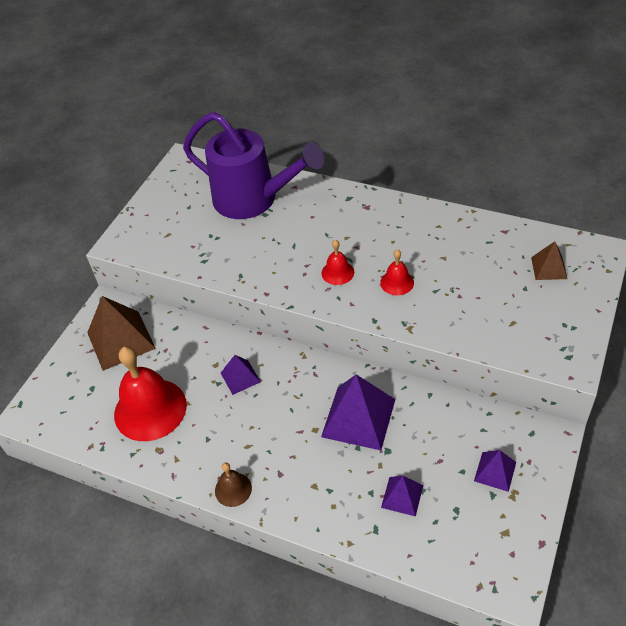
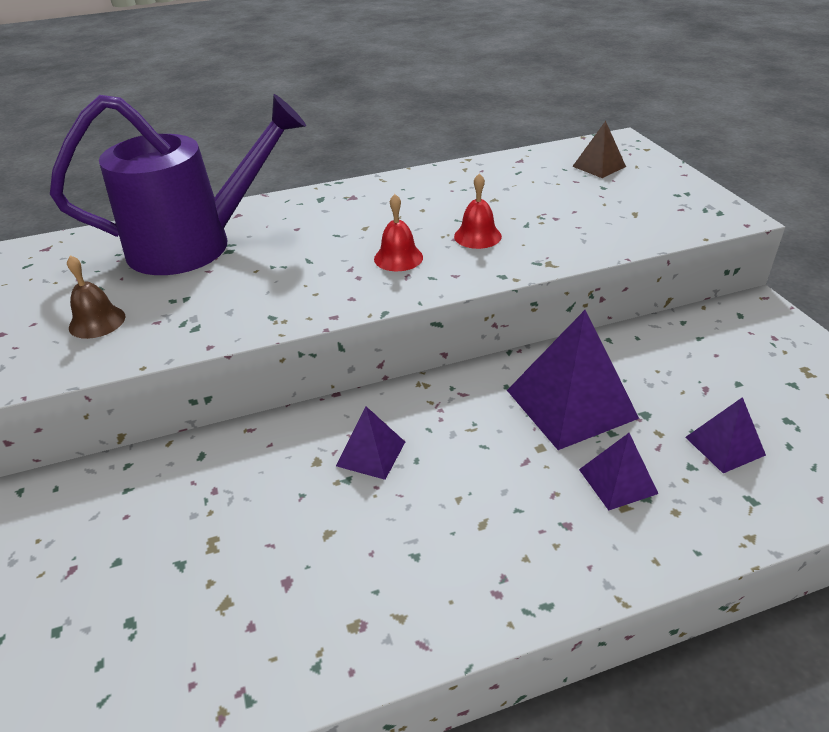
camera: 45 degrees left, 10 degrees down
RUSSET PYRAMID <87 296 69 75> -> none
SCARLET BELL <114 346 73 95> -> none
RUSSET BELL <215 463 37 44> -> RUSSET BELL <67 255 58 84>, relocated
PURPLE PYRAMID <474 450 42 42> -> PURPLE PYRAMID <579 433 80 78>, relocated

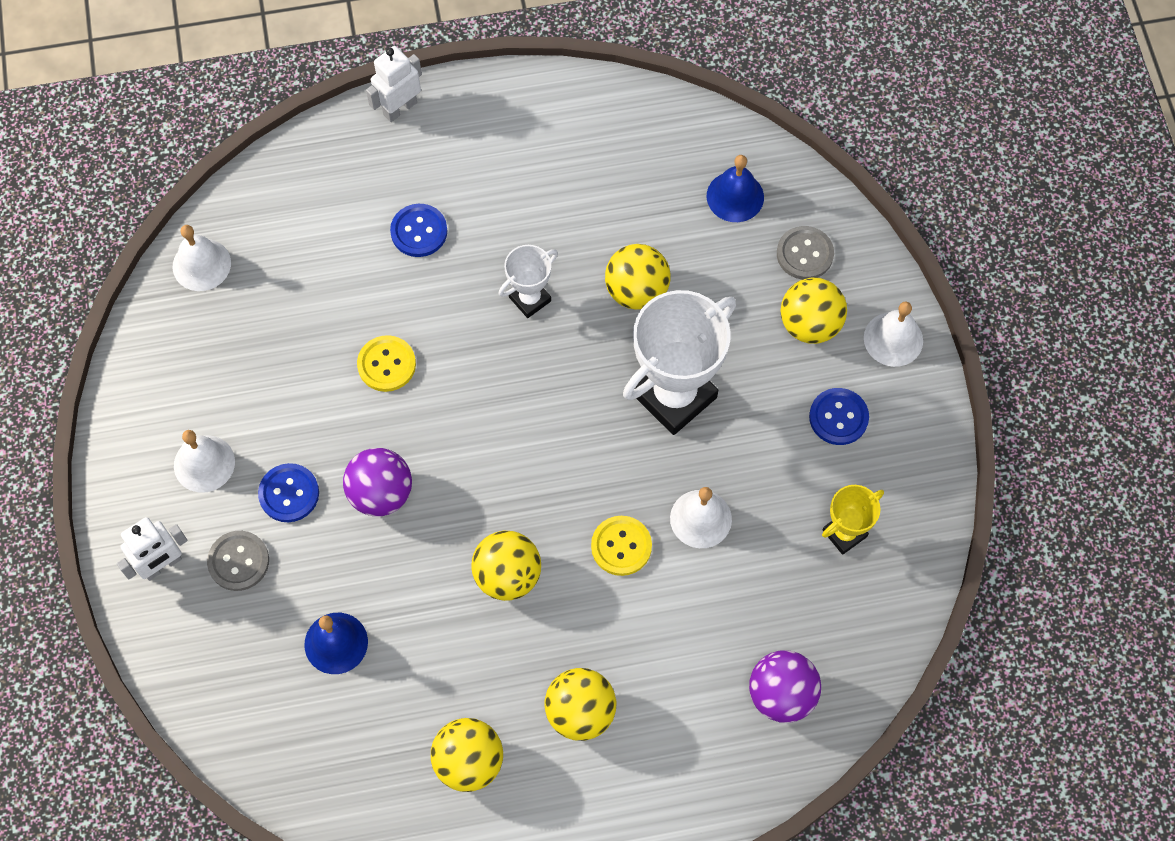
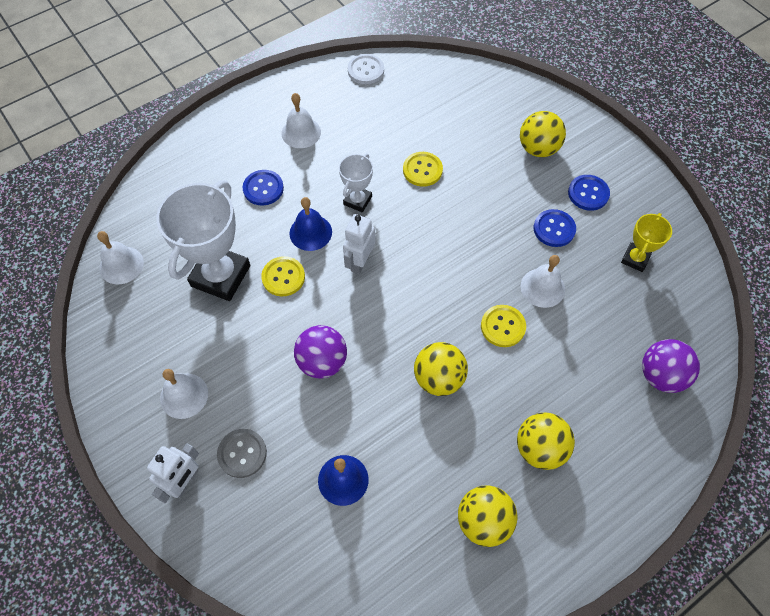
camera: 25 degrees left, 5 degrees down
GRAY SEWING BUTTON <777 226 57 54> -> none
none -> SNOW-WHITE SEWING BUTTON <348 54 36 30>
ROYAL BLUE SEWING BUTTON <258 463 61 59> -> ROYAL BLUE SEWING BUTTON <534 209 42 38>, relocated
SNOW-WHITE TOY ROBOT <366 46 56 76> -> SNOW-WHITE TOY ROBOT <343 214 32 60>, relocated
SNOW-WHITE AWARD CUP <623 290 113 145> -> SNOW-WHITE AWARD CUP <156 180 94 121>, relocated
ROYAL BLUE BELL <707 155 57 67> -> ROYAL BLUE BELL <289 197 43 54>, relocated
SNOW-WHITE BELL <864 302 59 65> -> SNOW-WHITE BELL <281 93 40 55>, relocated
BRIGHT YELLOW BALL <605 244 66 66> -> BRIGHT YELLOW SEWING BUTTON <403 152 40 35>

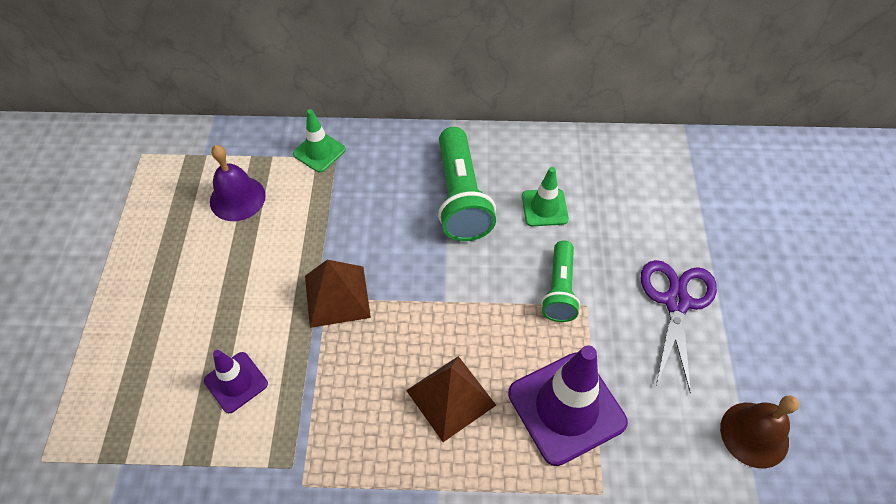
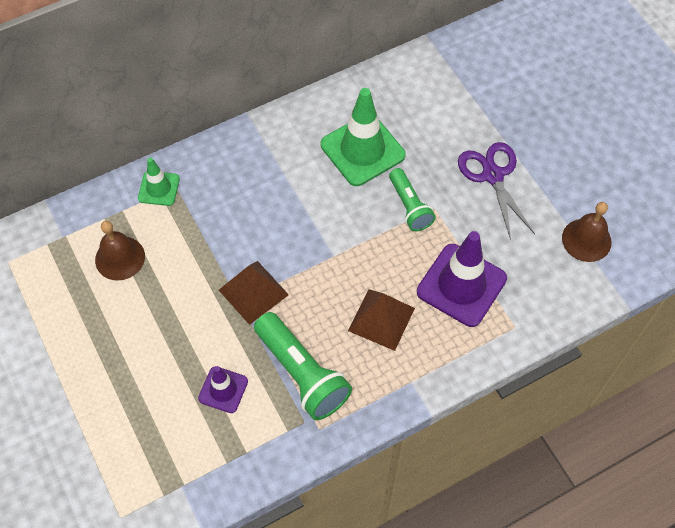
camera: 30 degrees left, 5 degrees up
LEAF-GREEN FLASHLIGHT <438 127 58 114> -> LEAF-GREEN FLASHLIGHT <254 312 98 108>, relocated
PURPLE BELL <210 145 56 76> -> RUSSET BELL <95 221 50 60>
LEAF-GREEN SAFETY CONE <522 167 47 59> -> LEAF-GREEN SAFETY CONE <321 88 85 98>, x1.85

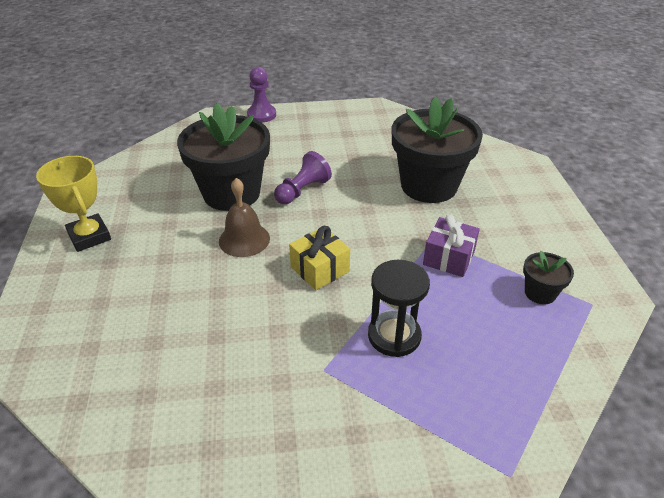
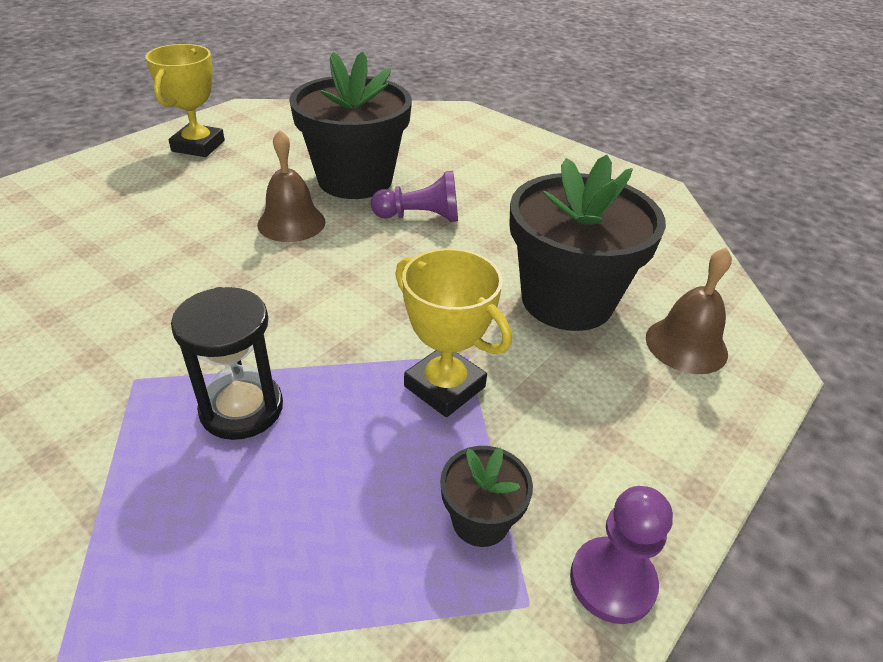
camera: 45 degrees right, 0 degrees up
BRIGHT YELLOW GIFT <289 226 61 64> -> none
none -> RUSSET BELL <646 248 86 126>
PURPLE PAWN <247 67 29 55> -> PURPLE PAWN <570 486 103 138>, relocated
PURPLE GIFT <423 214 57 63> -> BRIGHT YELLOW AWARD CUP <395 248 117 169>

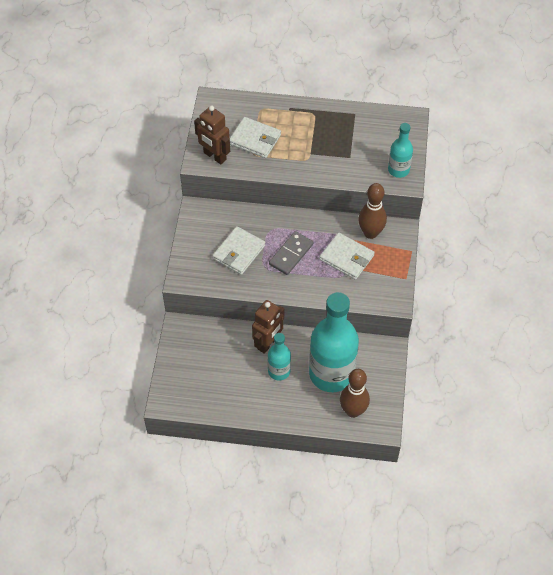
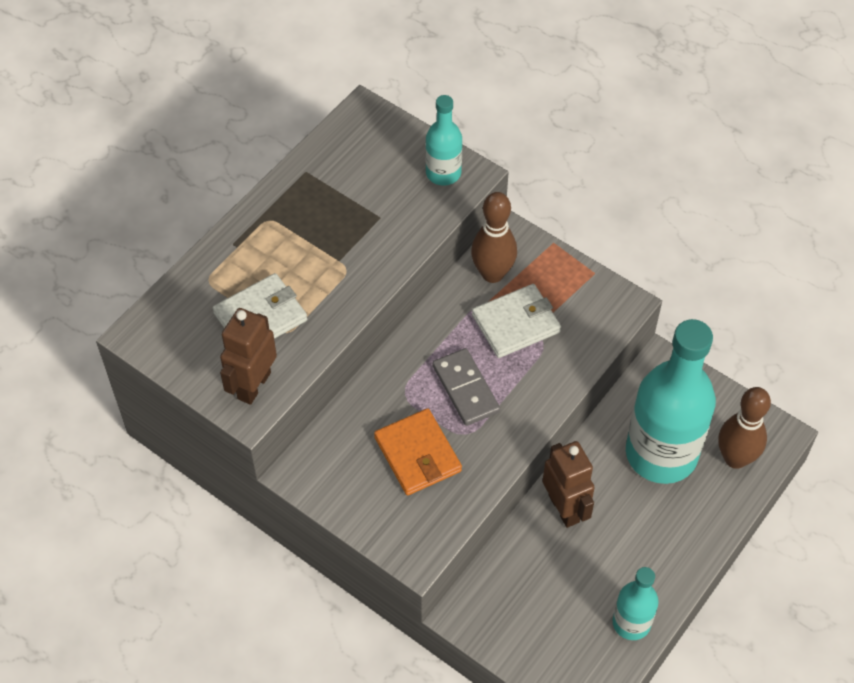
camera: 60 degrees left, 0 degrees up
AQUA DRINK BOTTLE <268 333 23 47> -> AQUA DRINK BOTTLE <613 567 46 73>, relocated
SNOW-WHITE BILLFOLD <212 226 53 49> -> ORANGE BILLFOLD <374 408 88 87>
RUSSET TOY ROBOT <194 105 36 59> -> RUSSET TOY ROBOT <220 308 57 97>, 135 degrees clockwise

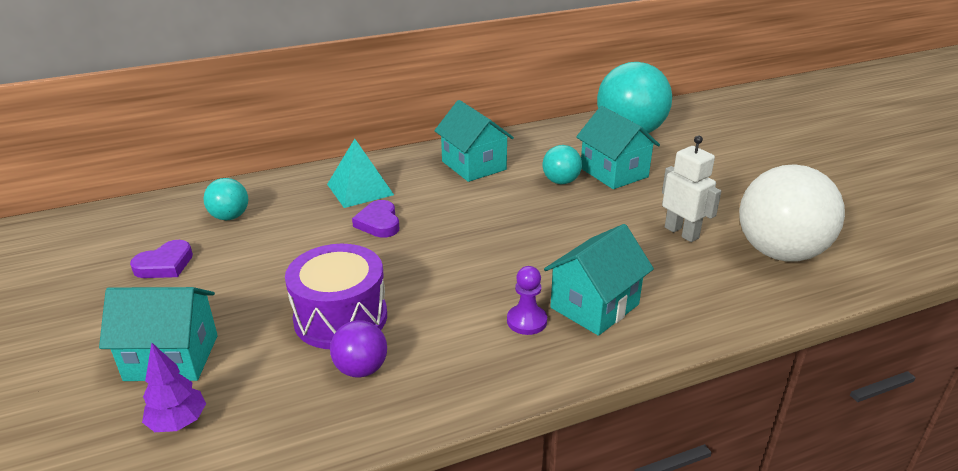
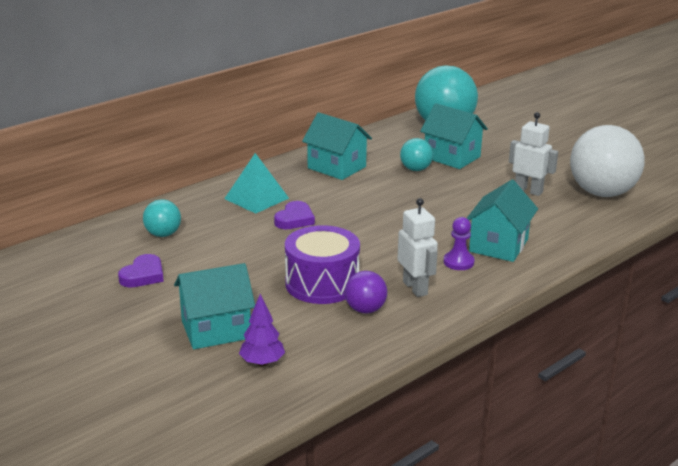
camera: 20 degrees left, 5 degrees down
none -> SNOW-WHITE TOY ROBOT <397 198 41 99>
PURPLE HEART <352 200 47 38> -> PURPLE HEART <274 201 41 28>, 120 degrees counterclockwise

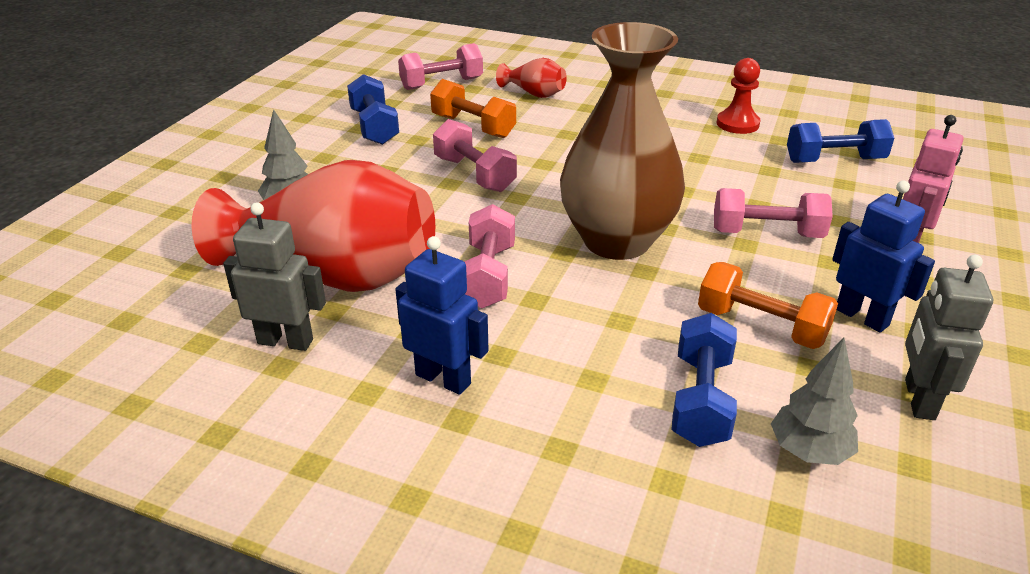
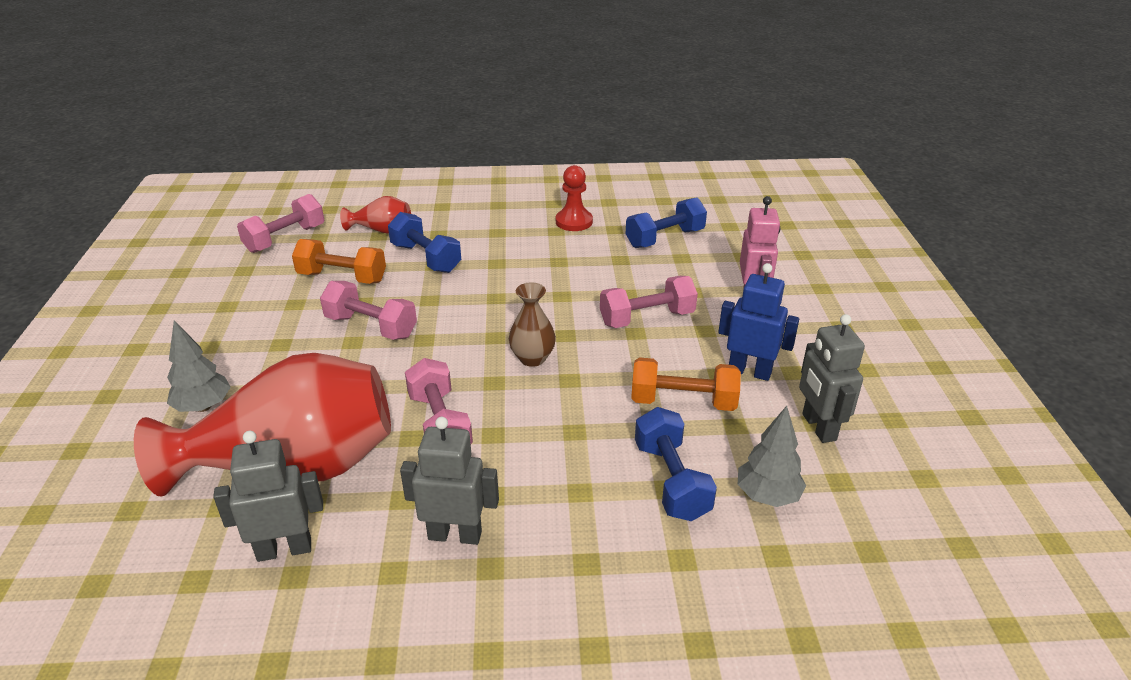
camera: 25 degrees left, 0 degrees up
ROYAL BLUE DUMBBELL <347 74 52 71> -> ROYAL BLUE DUMBBELL <388 212 73 61>, relocated
ROYAL BLUE TOY ROBOT <395 236 94 159> -> GRAY TOY ROBOT <400 417 99 128>
RUSSET TALL VASE <560 22 125 238> -> RUSSET TALL VASE <509 282 47 85>, x0.43

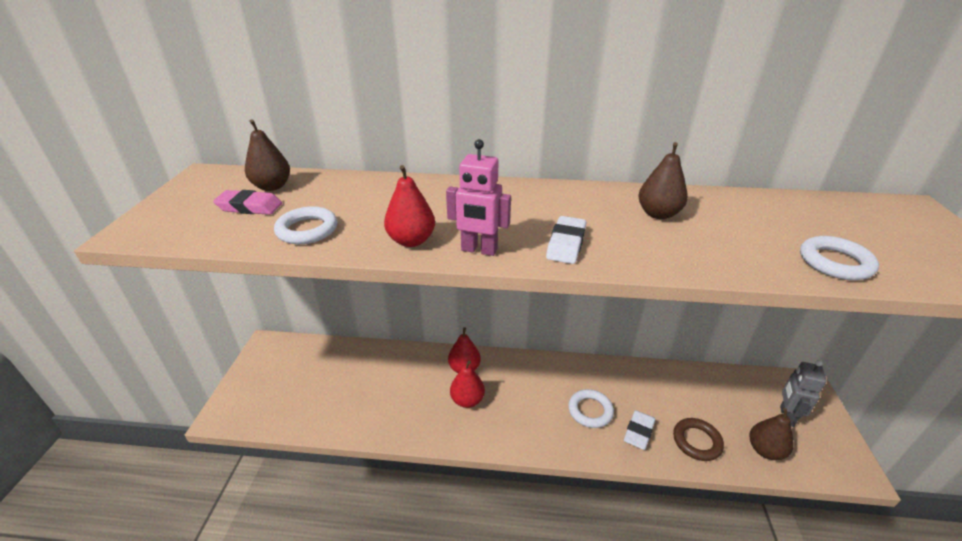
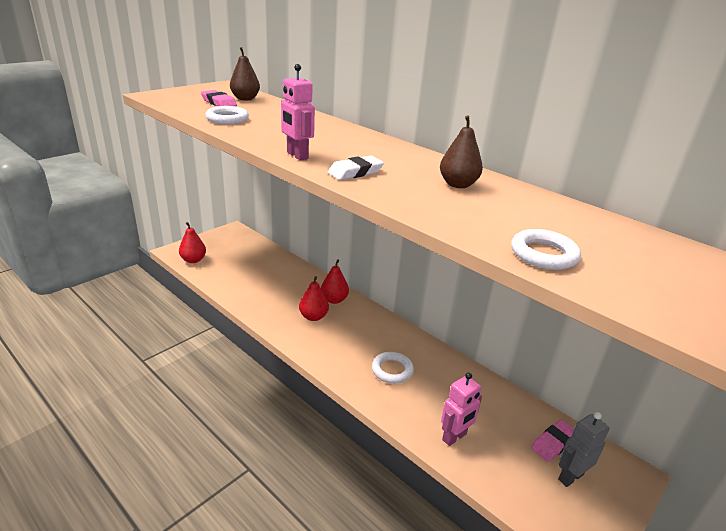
camera: 35 degrees right, 5 degrees down
SNOW-WHITE GUM ERASER <624 410 31 40> -> none
RUSSET PEAR FRUIT <750 408 44 52> -> none
none -> PINK GUM ERASER <531 420 43 42>
SCARLET PEAR FRUIT <384 165 51 82> -> SCARLET PEAR FRUIT <179 222 27 41>, relocated
RUSSET TORUS <673 418 51 43> -> PINK TOY ROBOT <441 372 41 74>

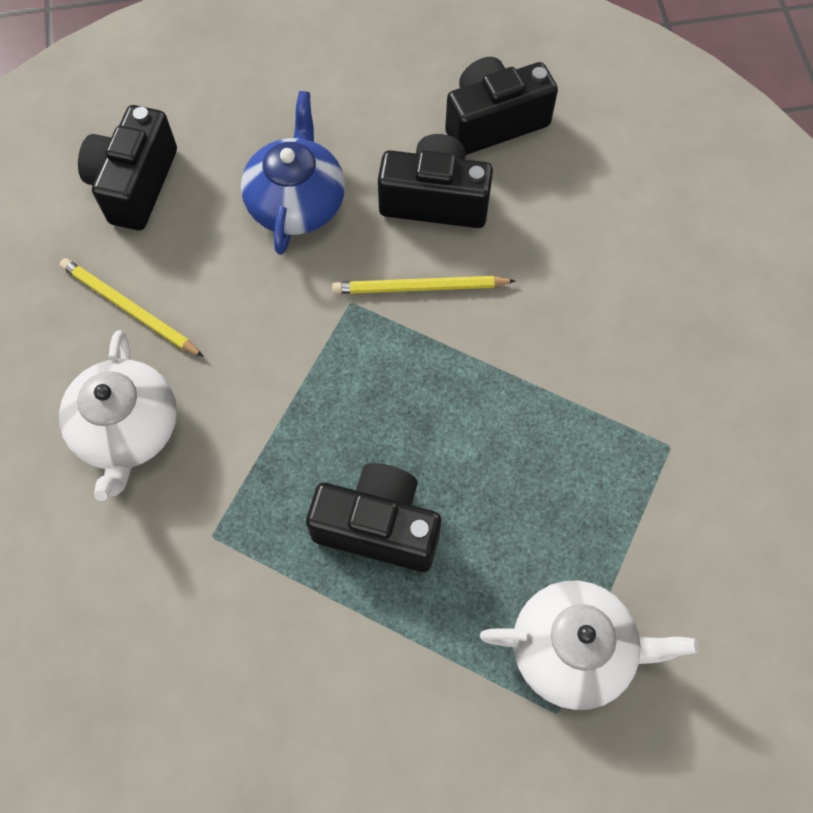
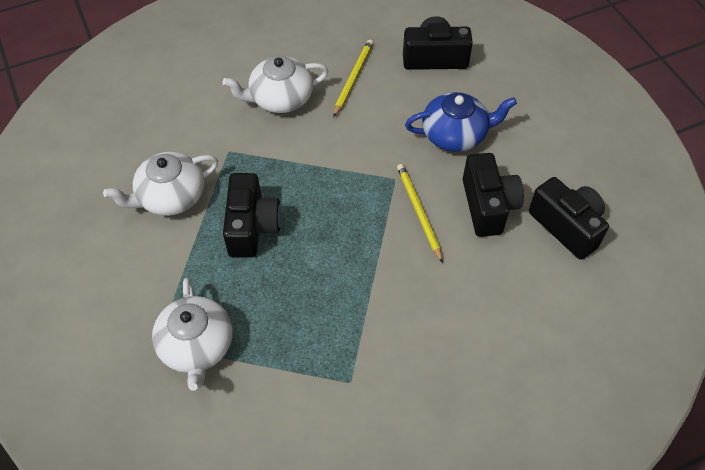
camera: 75 degrees right, 10 degrees down
none -> SNOW-WHITE TEAPOT <103 152 115 64>

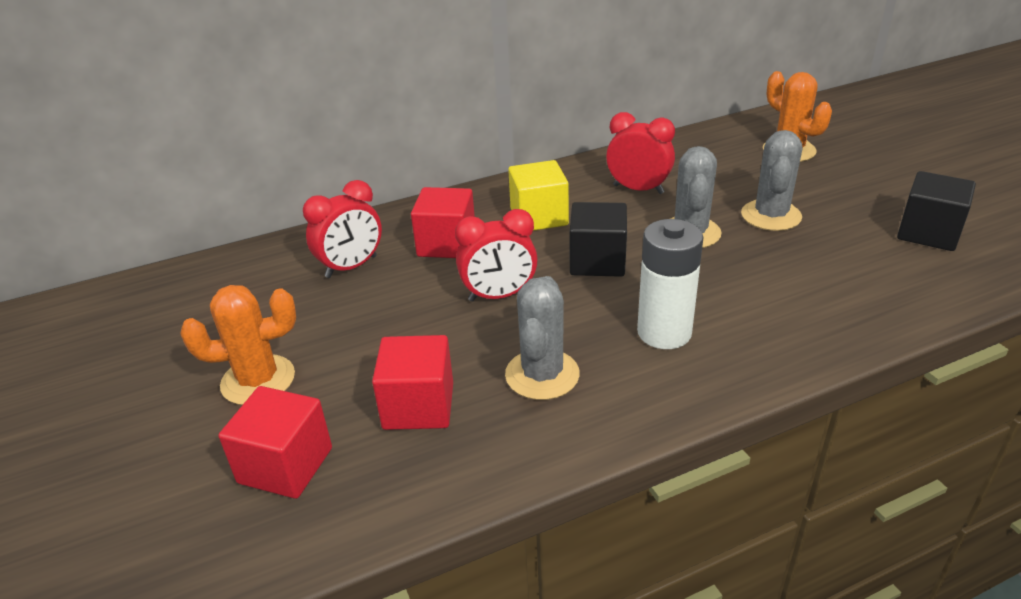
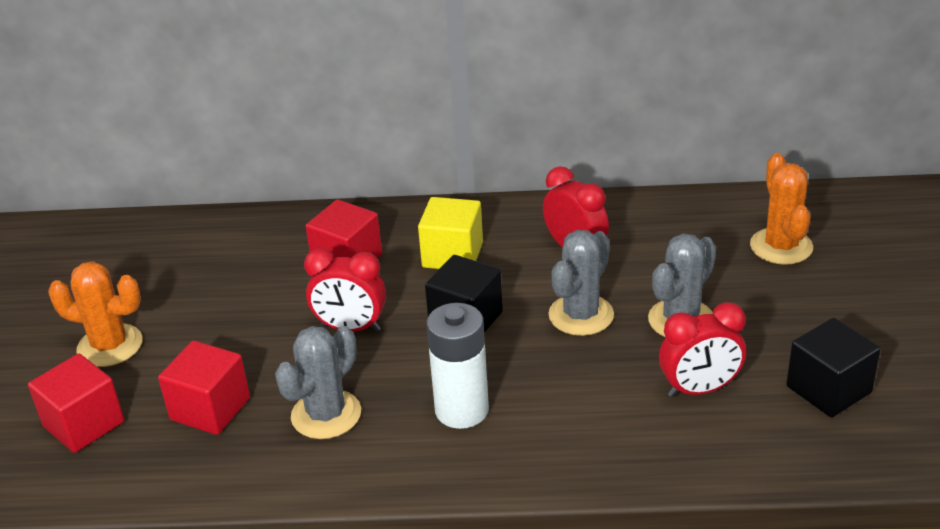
camera: 25 degrees right, 0 degrees up
SCARLET BEDSIDE CLOCK <303 180 79 98> -> SCARLET BEDSIDE CLOCK <659 302 87 95>, relocated

